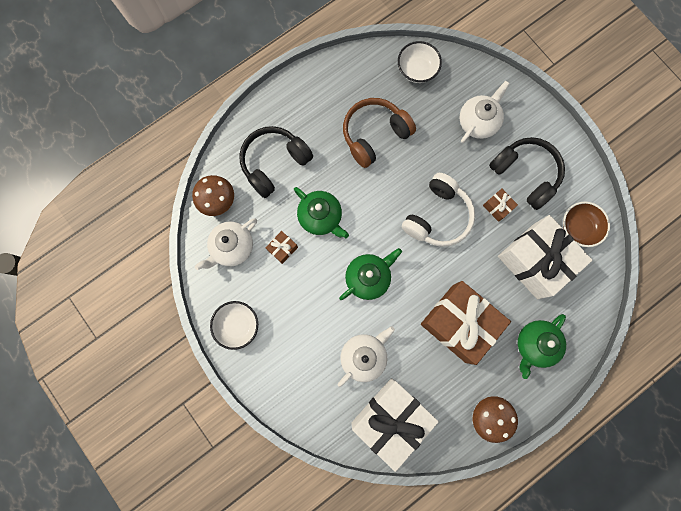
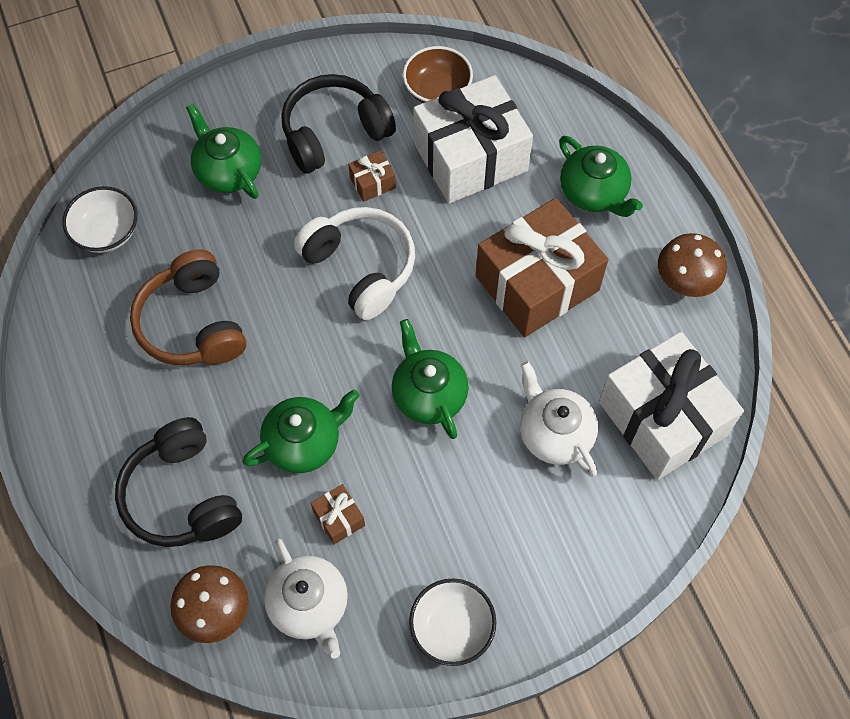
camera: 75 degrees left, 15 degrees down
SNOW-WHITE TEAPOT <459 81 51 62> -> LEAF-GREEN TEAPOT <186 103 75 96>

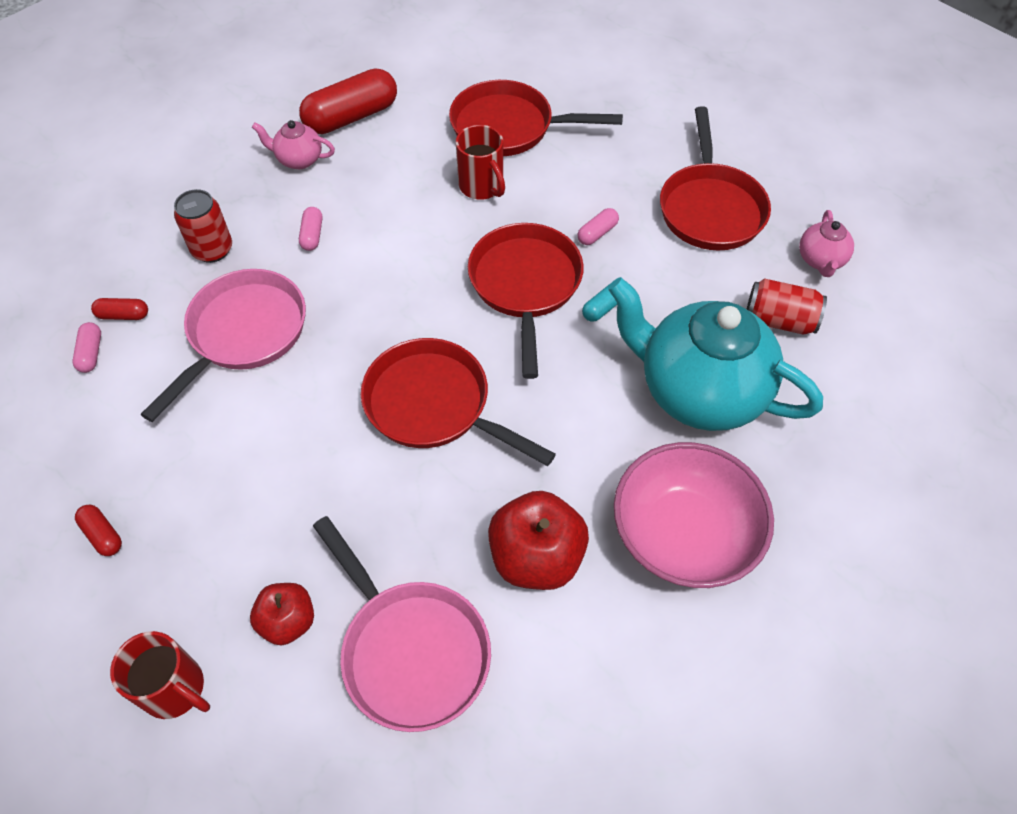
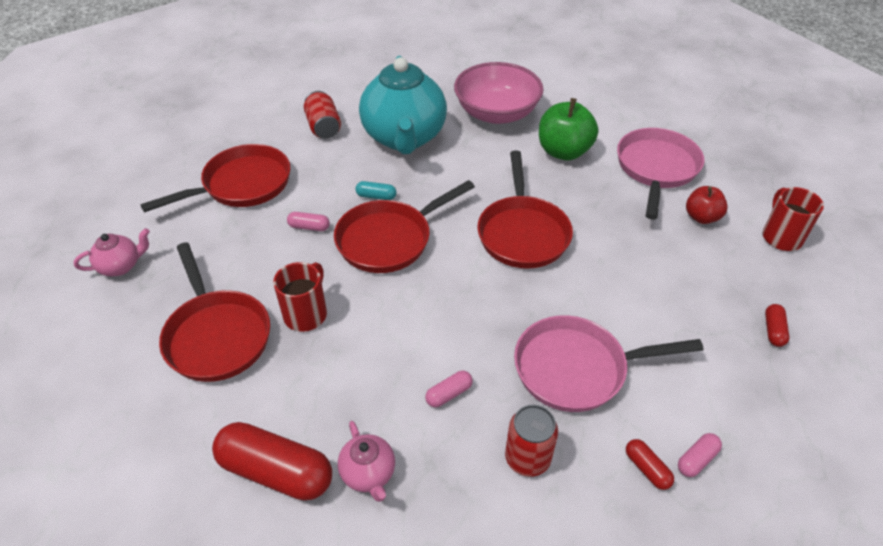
camera: 125 degrees left, 10 degrees down
PINK TEAPOT <799 210 55 67> -> PINK TEAPOT <73 228 77 48>, relocated
SCARLET APPLE <488 491 101 99> -> LEAF-GREEN APPLE <539 98 59 62>

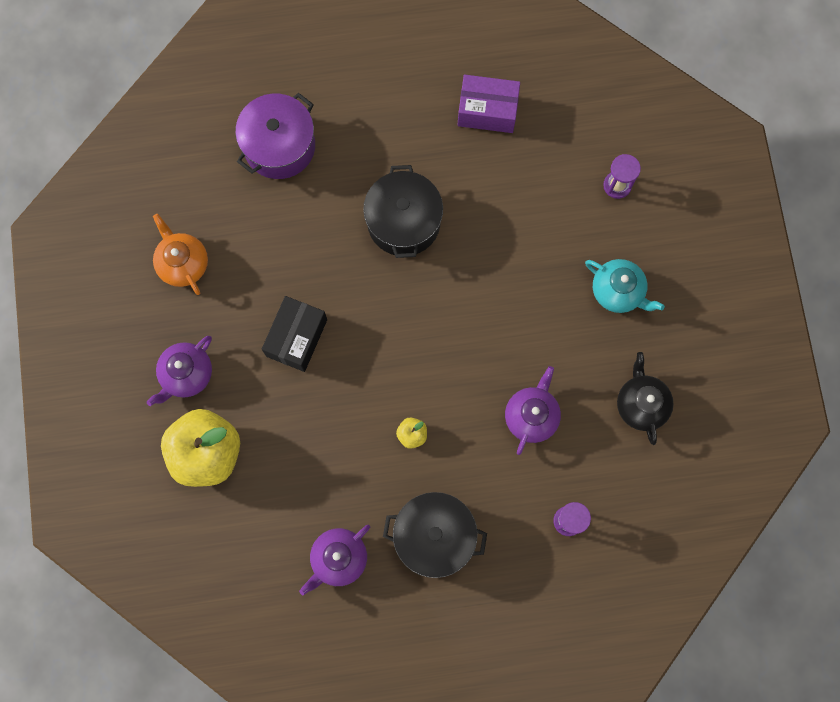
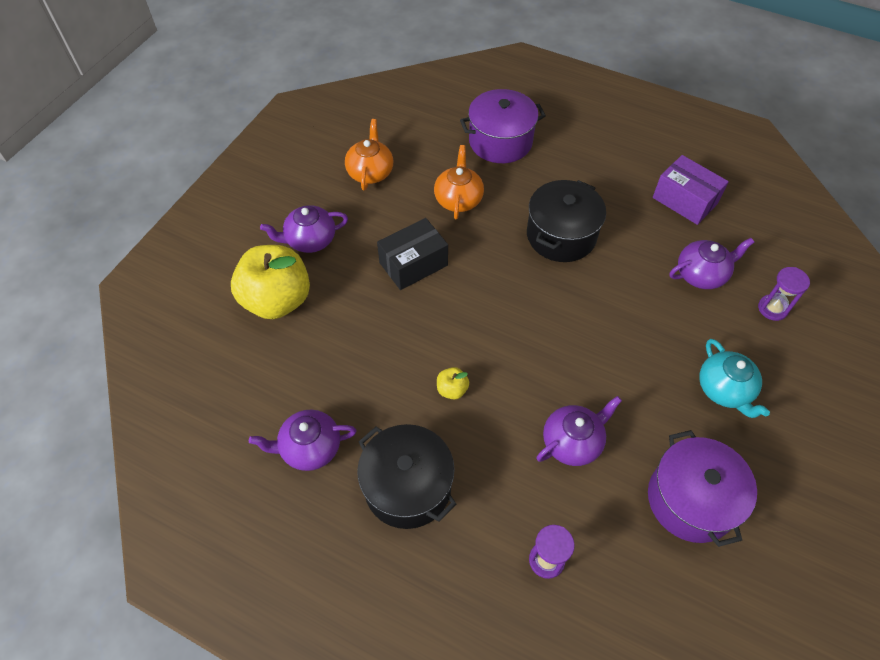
camera: 35 degrees right, 20 degrees down
none -> ORANGE TEAPOT <434 145 50 74>
none -> PURPLE TEAPOT <669 238 85 51>
JET-BLACK TEAPOT <617 352 57 93> -> PURPLE STOCKPOT <648 430 109 117>

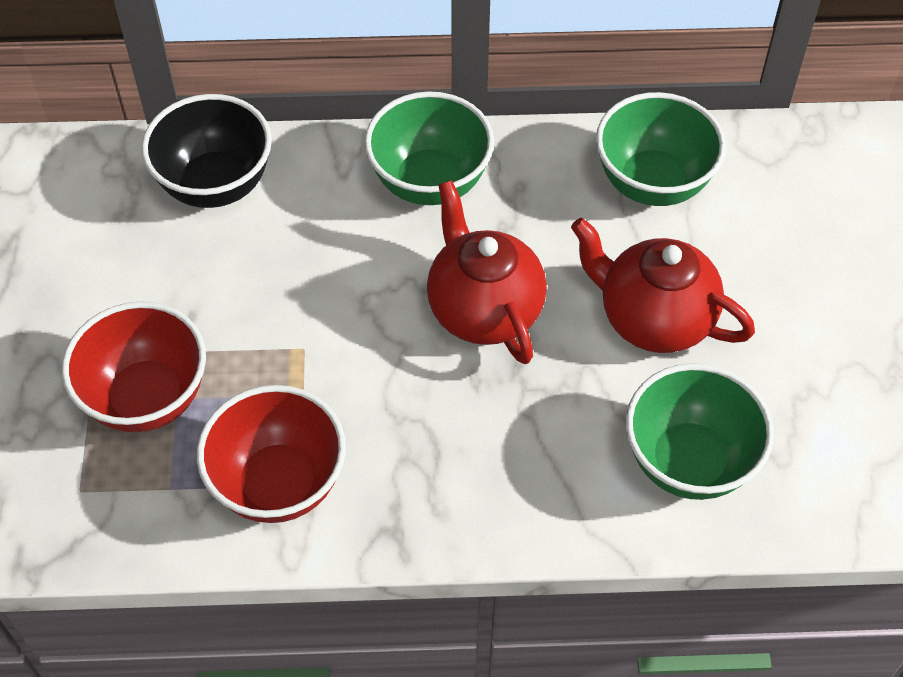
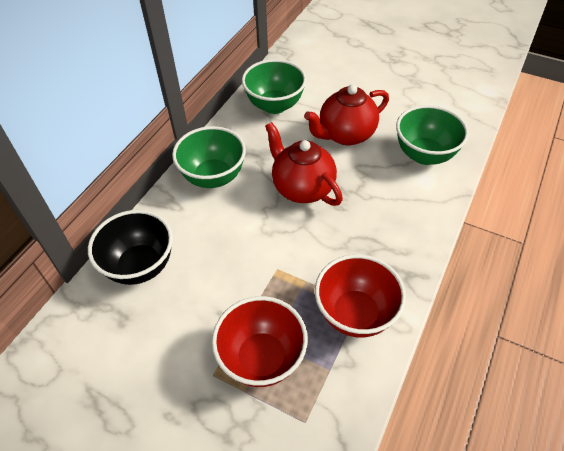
camera: 60 degrees left, 5 degrees down
SCARLET TEAPOT <427 180 120 184> -> SCARLET TEAPOT <265 122 78 84>, 45 degrees clockwise

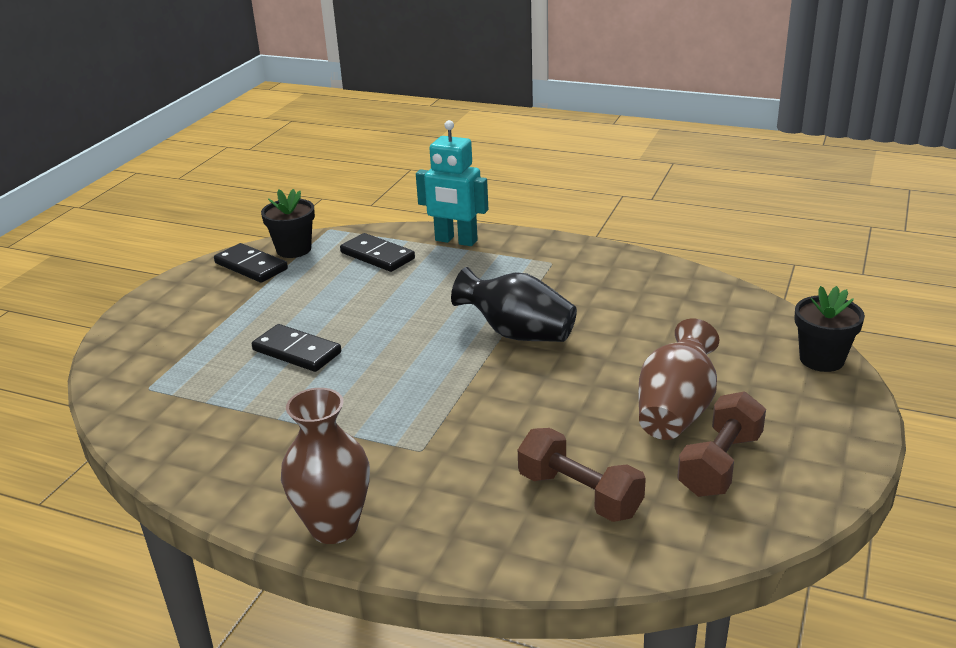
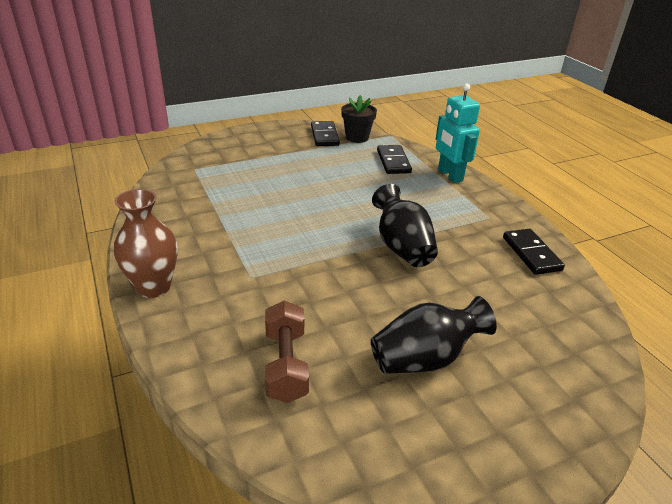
camera: 40 degrees right, 5 degrees up
RUSSET DUMBBELL <677 391 89 106> -> none
JET-BLACK FLOWER POT <794 286 71 86> -> none
JET-BLACK DOMINO TILE <252 324 89 48> -> JET-BLACK DOMINO TILE <503 229 62 46>, relocated
RUSSET TALL VASE <639 319 80 121> -> JET-BLACK TALL VASE <371 296 126 78>

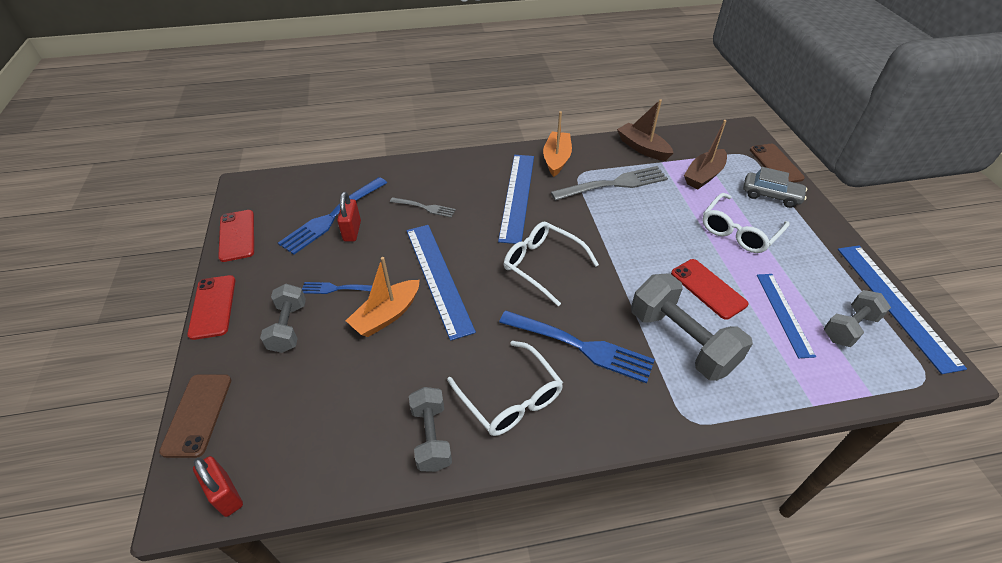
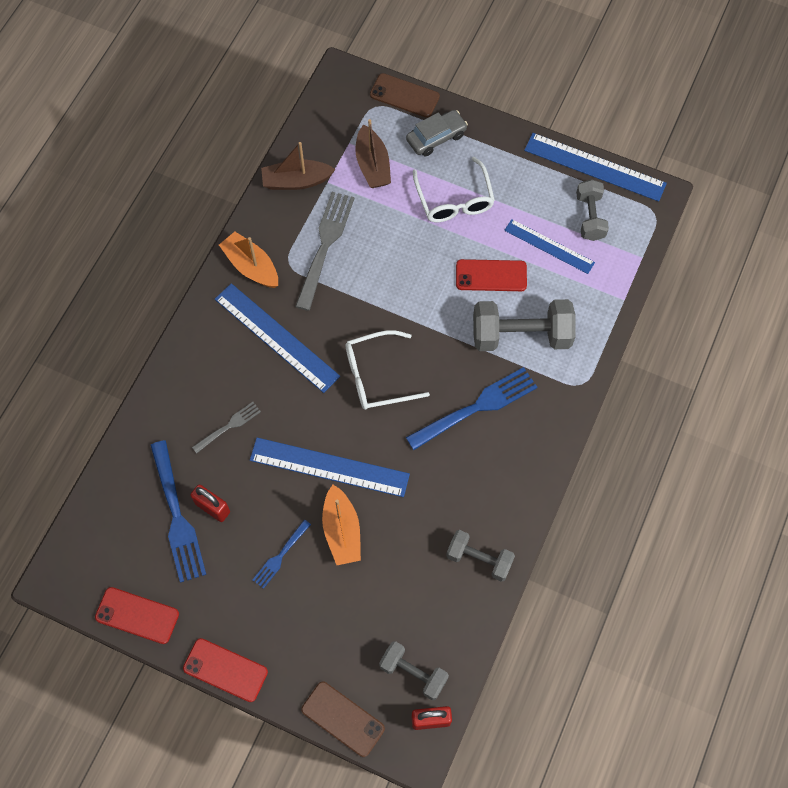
camera: 55 degrees left, 20 degrees up
SNOW-WHITE SPECTACLES <447 341 116 95> -> none
GRAY DUMBBELL <260 284 46 69> -> GRAY DUMBBELL <379 641 70 59>, relocated

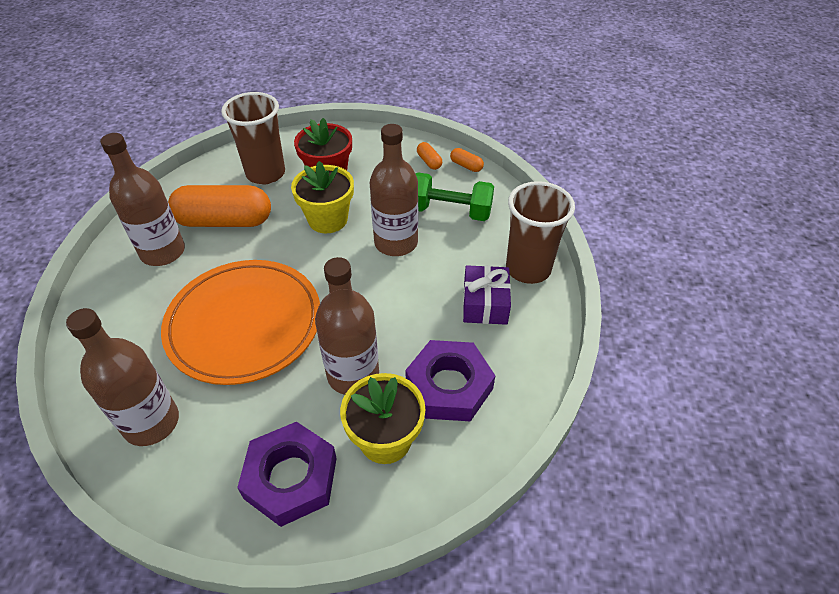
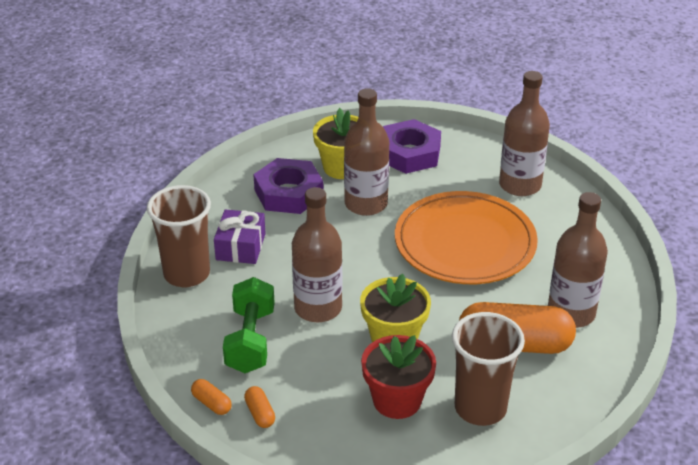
camera: 175 degrees left, 10 degrees down
LEAF-GREEN DUMBBELL <416 172 78 49> -> LEAF-GREEN DUMBBELL <223 277 52 96>, 75 degrees clockwise

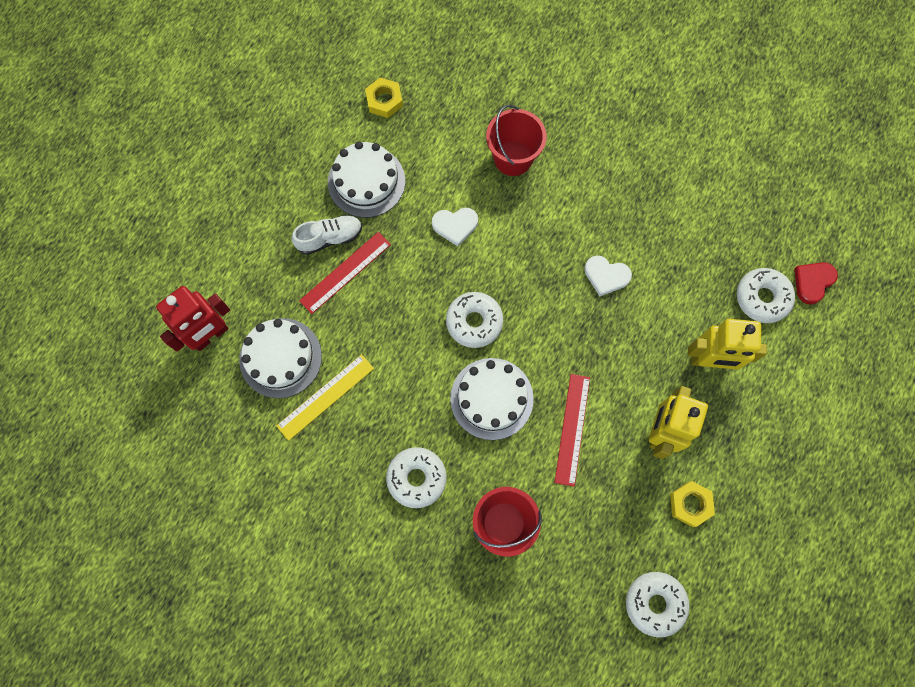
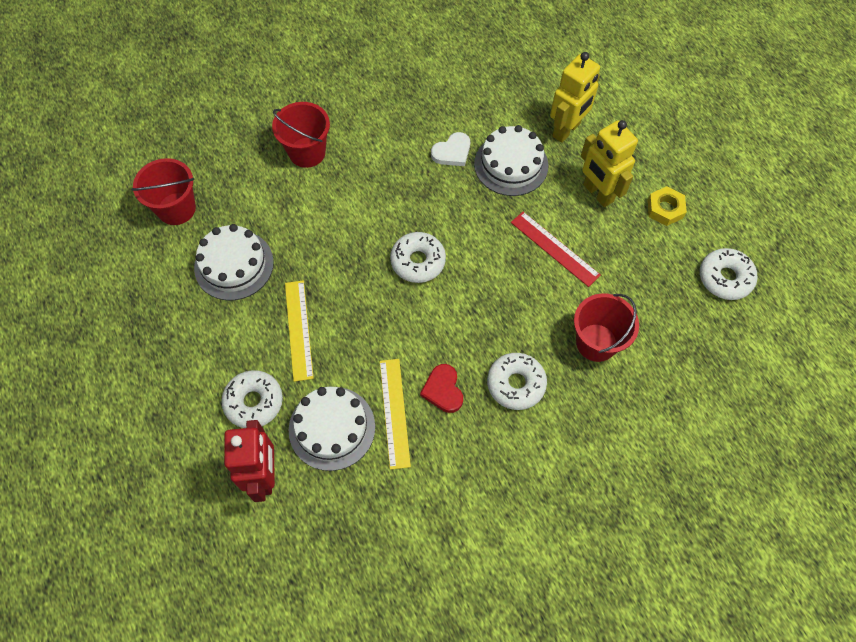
camera: 55 degrees left, 10 degrees down
SNOW-WHITE LACE-UP SHOE <292 215 70 40> -> none
SNOW-WHITE HEART <432 208 46 38> -> none
SNOW-WHITE LAYER CAKE <450 358 84 82> -> SNOW-WHITE LAYER CAKE <474 125 74 71>, relocated
SNOW-WHITE GLAZED DONUT <737 268 58 55> -> SNOW-WHITE GLAZED DONUT <221 370 62 58>, relocated
SCARLET HEART <794 262 44 43> -> SCARLET HEART <420 364 43 49>, relocated
BRIGHT YELLOW HEX NUT <365 78 38 40> -> SCARLET SAND BUCKET <131 158 65 67>
SCARLET MEASURING STICK <299 232 92 82> -> BRIGHT YELLOW MEASURING STICK <285 280 29 102>

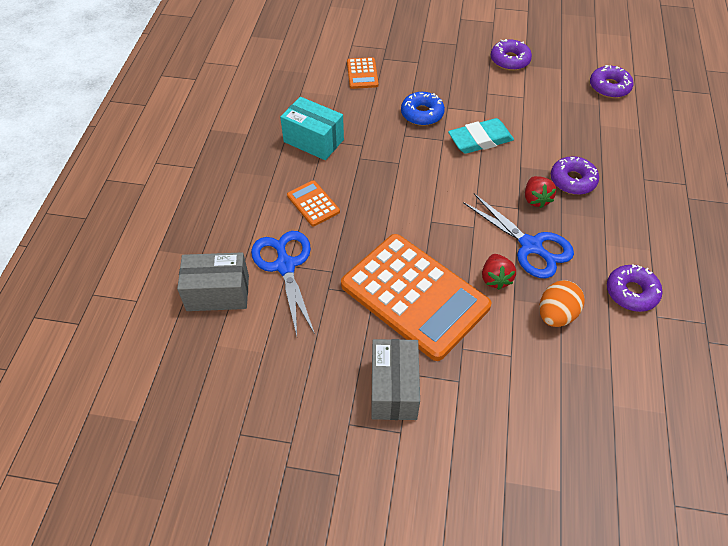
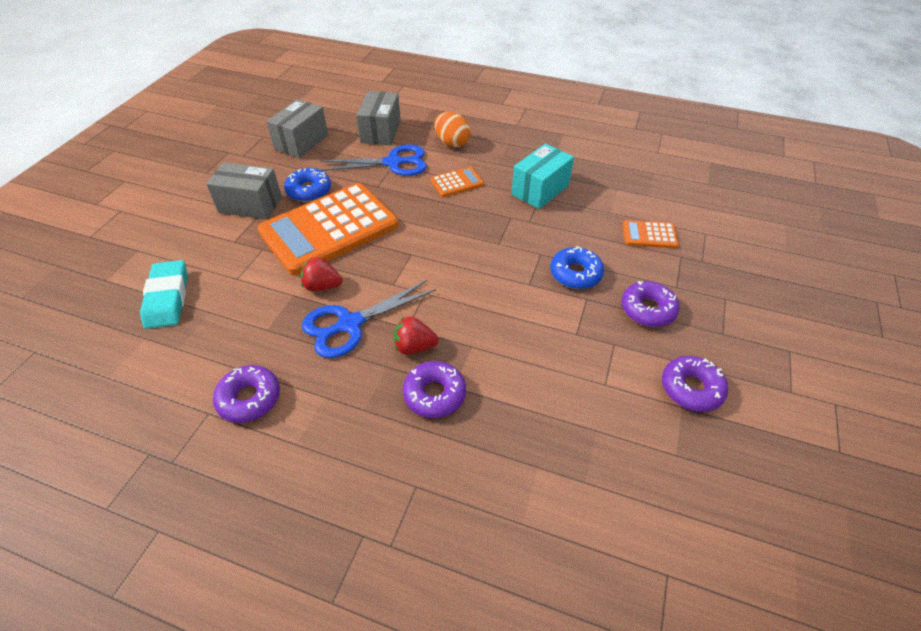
camera: 100 degrees right, 5 degrees down
none -> GRAY BOX <266 99 62 59>
none -> ROYAL BLUE GLAZED DONUT <284 168 47 34>
AQUA GUM ERASER <448 118 66 36> -> AQUA GUM ERASER <140 260 48 69>, relocated
ORANGE EGG <539 280 46 47> -> ORANGE EGG <434 112 37 35>, relocated
PURPLE GLAZED DONUT <590 65 43 33> -> PURPLE GLAZED DONUT <621 281 59 46>, relocated

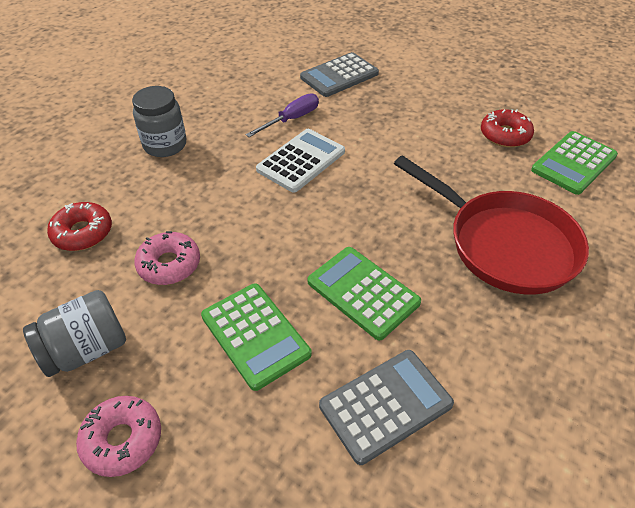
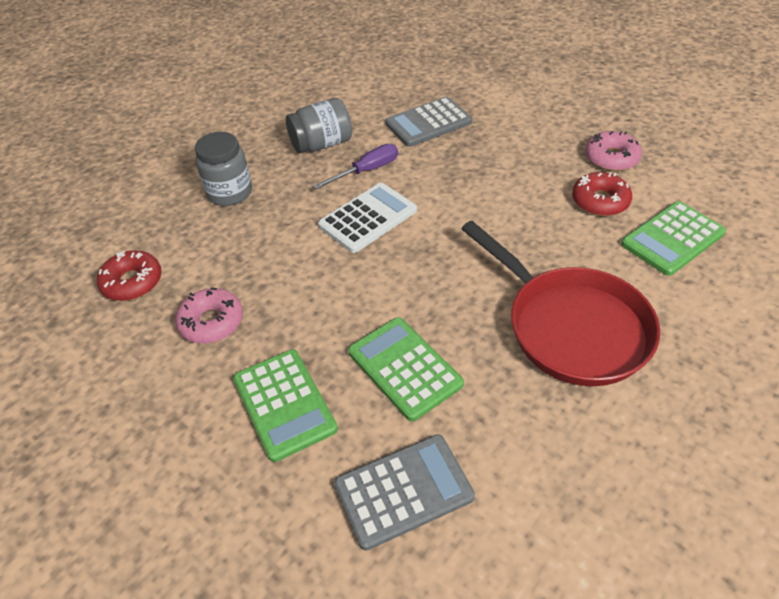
camera: 10 degrees right, 0 degrees up
GRAY JAM JAR <23 290 103 87> -> GRAY JAM JAR <286 98 66 55>, relocated
PINK GLAZED DONUT <76 396 85 81> -> PINK GLAZED DONUT <585 131 57 40>, relocated

